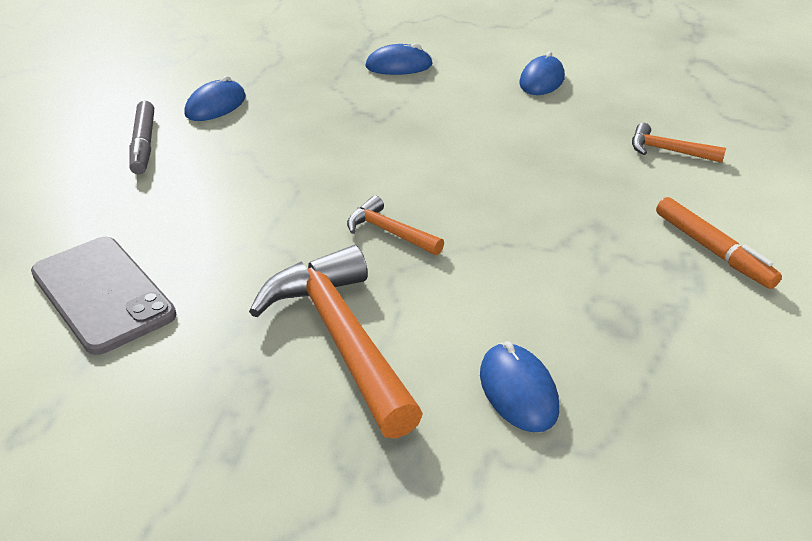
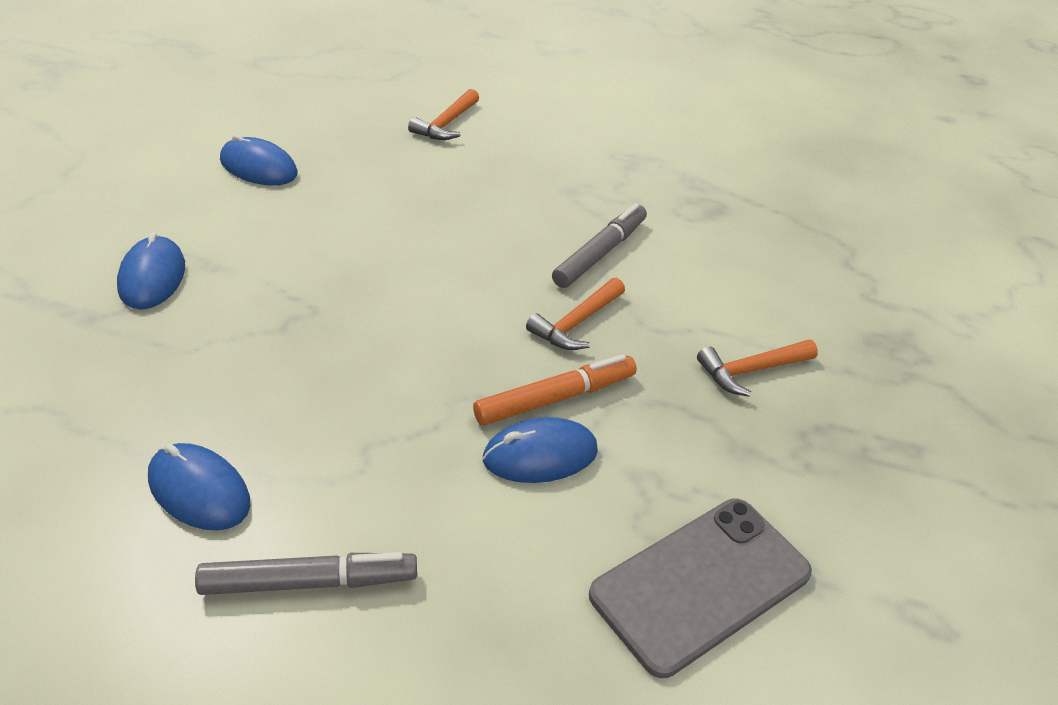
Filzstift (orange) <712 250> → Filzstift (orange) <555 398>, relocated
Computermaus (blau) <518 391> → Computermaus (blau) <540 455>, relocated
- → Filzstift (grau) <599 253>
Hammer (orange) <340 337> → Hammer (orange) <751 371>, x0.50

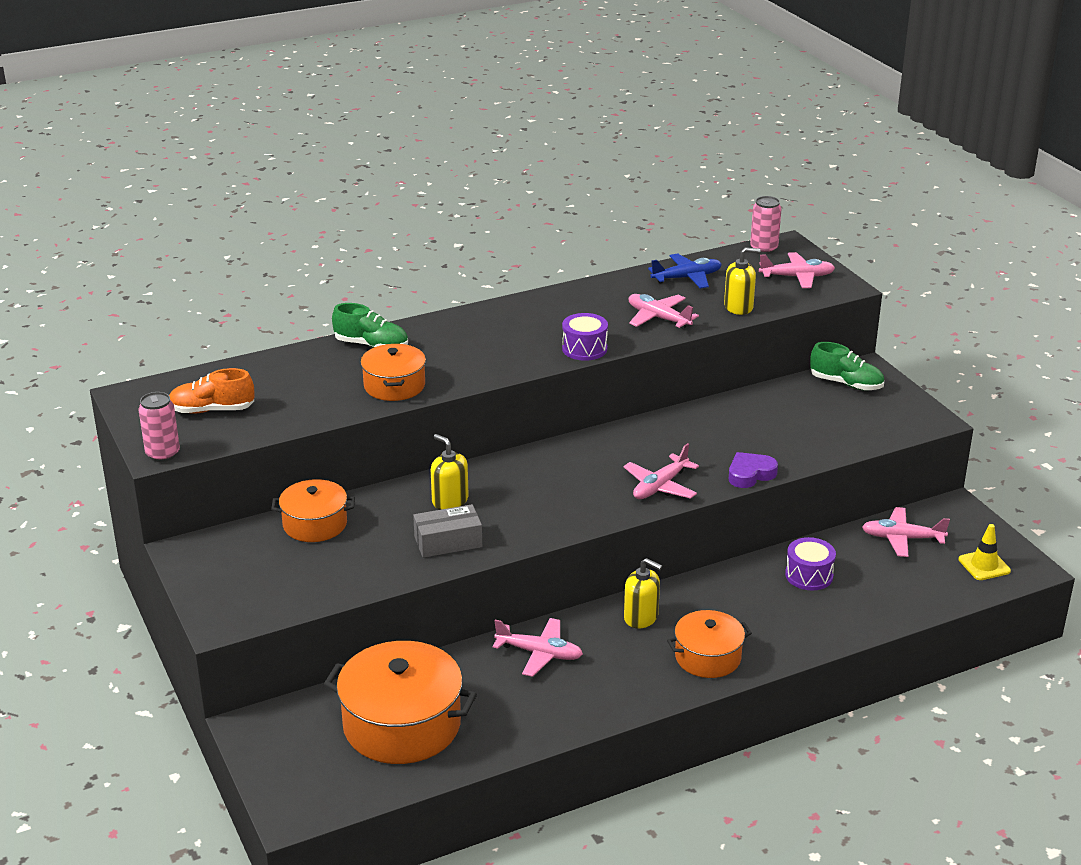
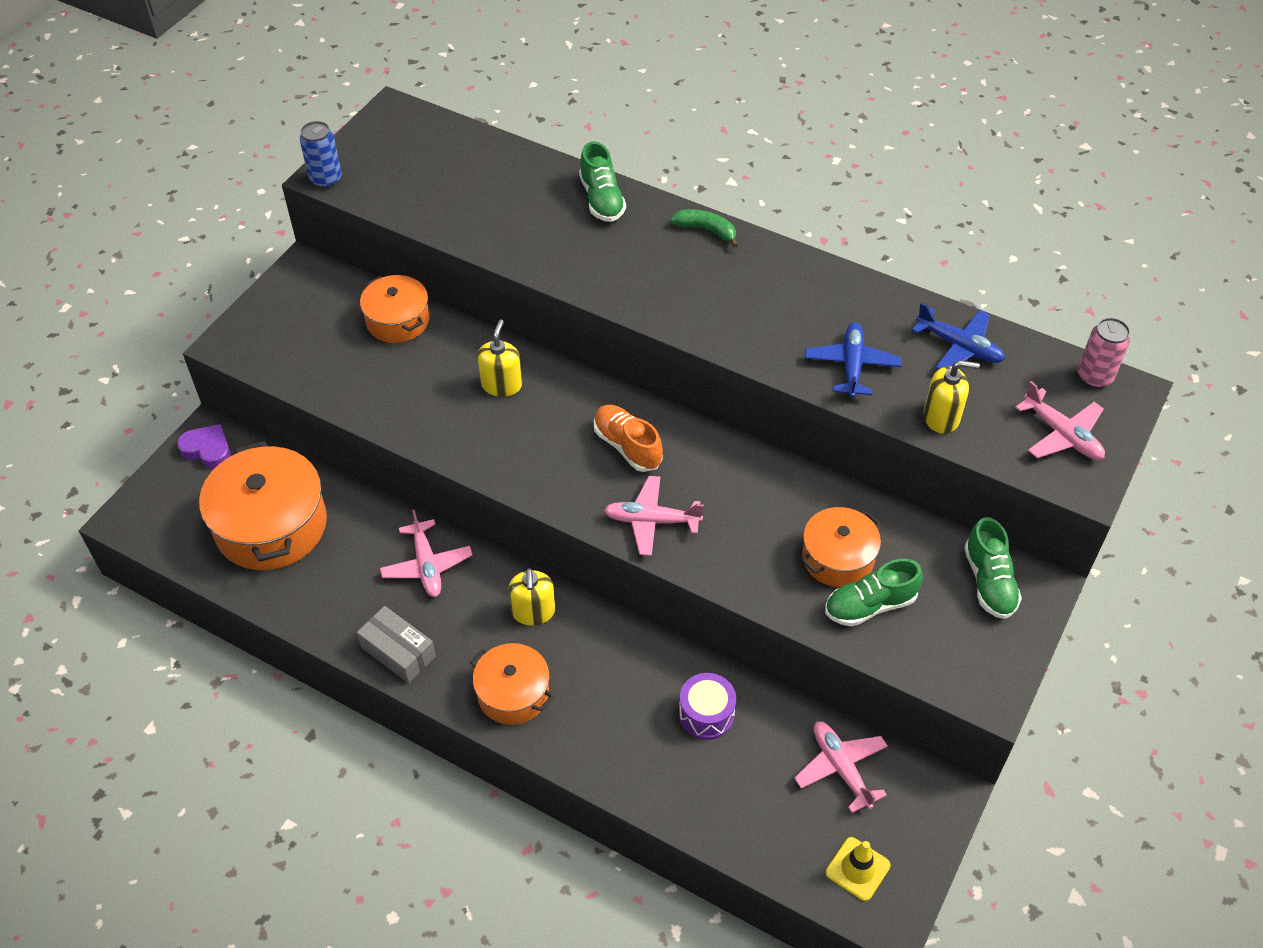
Herz (lila) <750 474> → Herz (lila) <208 450>, relocated
Dose (rosa) <163 454> → Dose (blau) <326 179>
Schachtel (grau) <448 542> → Schachtel (grau) <398 652>, relocated
Schuh (orange) <212 410> → Schuh (orange) <627 446>, relocated
- → Banane (grün) <706 230>
Kochtopf (orange) <394 386> → Kochtopf (orange) <837 558>, relocated
Flugzeug (rosa) <658 318> → Flugzeug (blau) <852 366>
- → Schuh (grün) <870 605>
Seifenspender (gelb) <738 307> → Seifenspender (gelb) <941 417>, 45 degrees counterclockwise
Trommel (lila) <584 349> → -

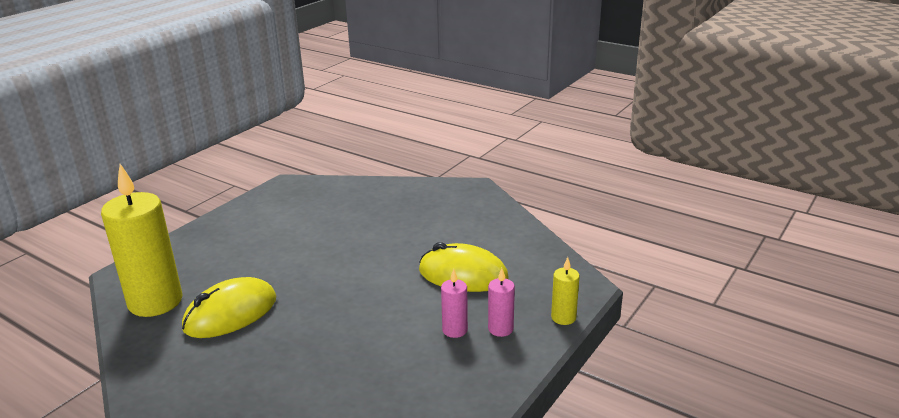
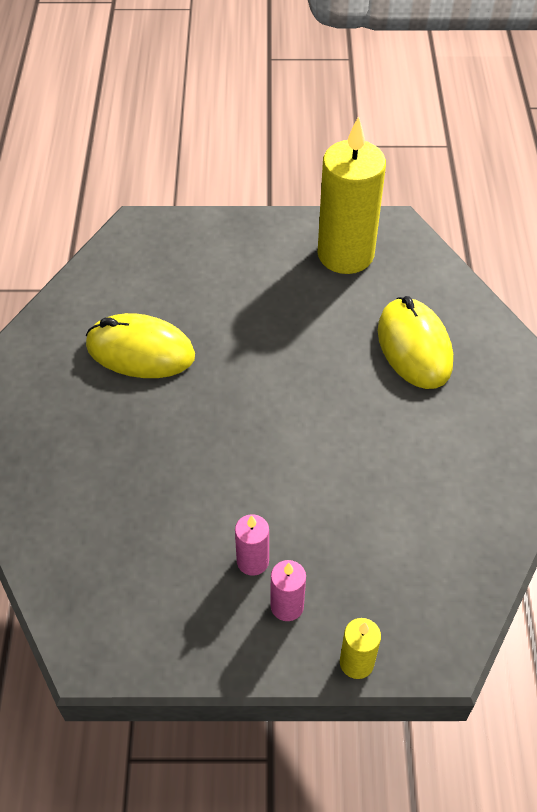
Kerze (gelb) <155 302> → Kerze (gelb) <345 254>, relocated
Computermaus (gelb) <463 275> → Computermaus (gelb) <414 347>, relocated

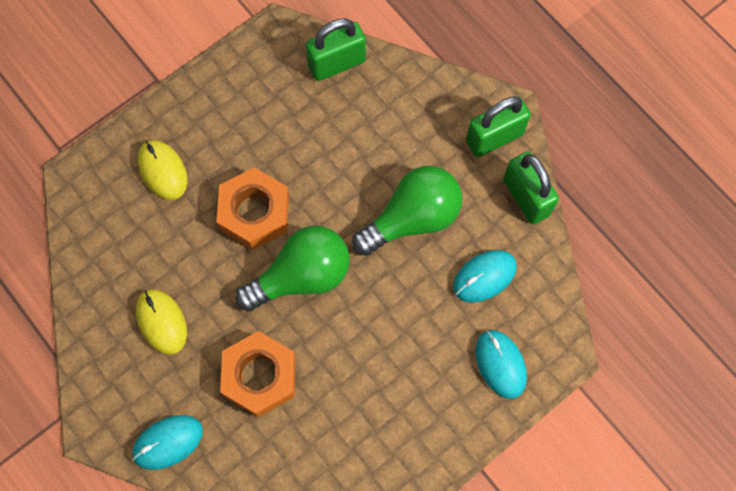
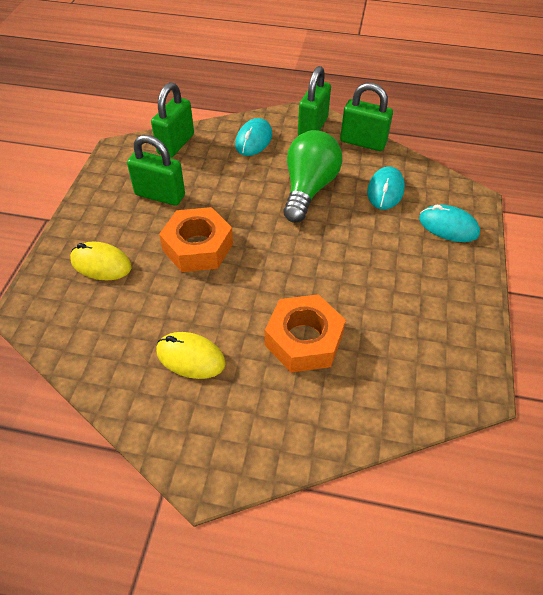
- → Vorhängeschloss (grün) <160 195>
Computermaus (türkis) <168 442> → Computermaus (türkis) <253 140>, relocated
Glühbirne (grün) <301 276> → -

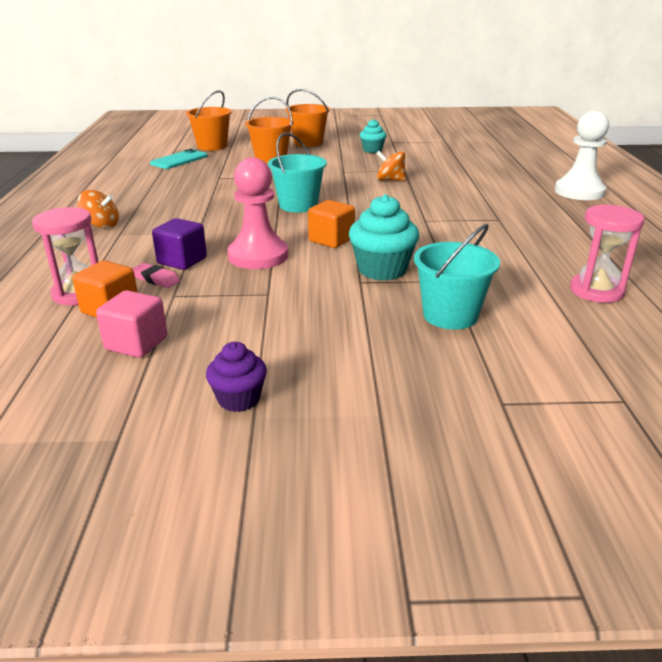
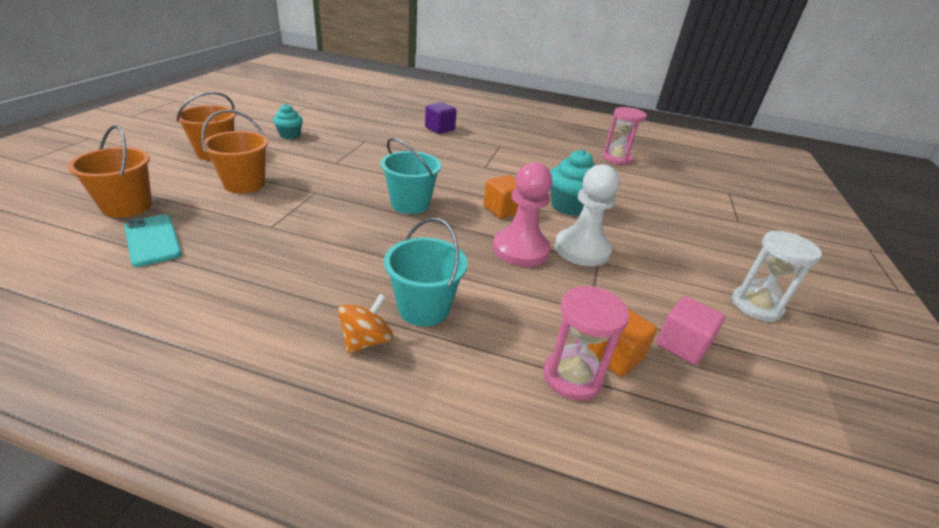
Eimer (türkis) <450 315> → Eimer (türkis) <424 308>, relocated
Kubus (lila) <182 261> → Kubus (lila) <440 129>, relocated
Bauer (weiß) <579 192> → Bauer (weiß) <582 249>, relocated
Muffin (lila) <239 399> → Sanduhr (weiß) <756 306>
Radiergummi (rosa) <156 279> → -
Kreisel (orange) <390 180> → -

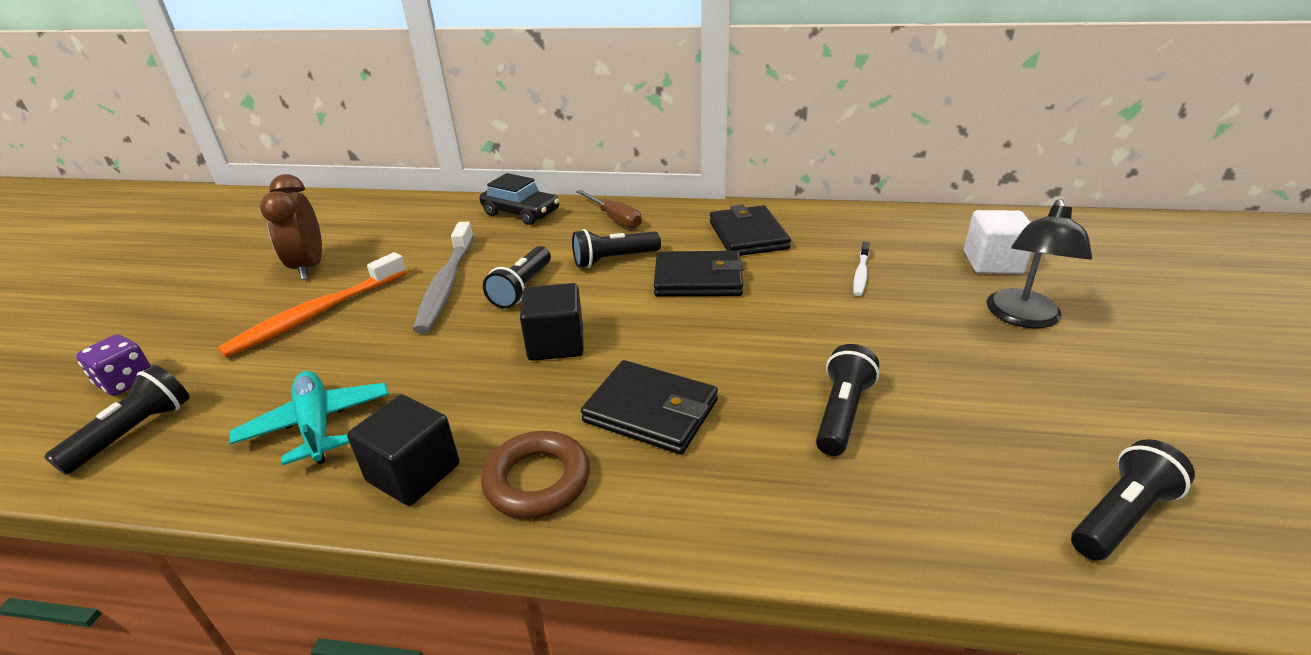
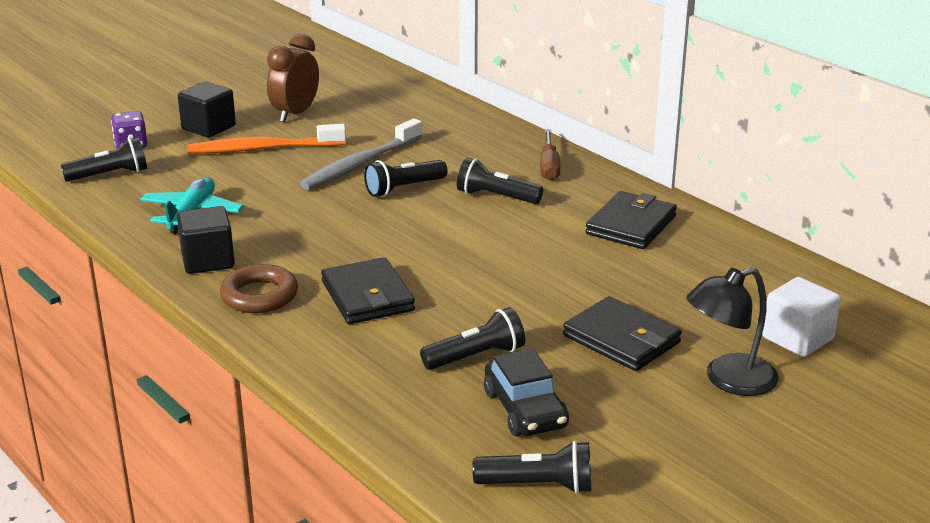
Kubus (schwarz) <556 344> → Kubus (schwarz) <208 127>, relocated
Auto (schwarz) <521 213> → Auto (schwarz) <525 409>, relocated
Geldbörse (schwarz) <698 279> → Geldbörse (schwarz) <621 339>, relocated
Zahnbürste (weiß) <861 274> → -

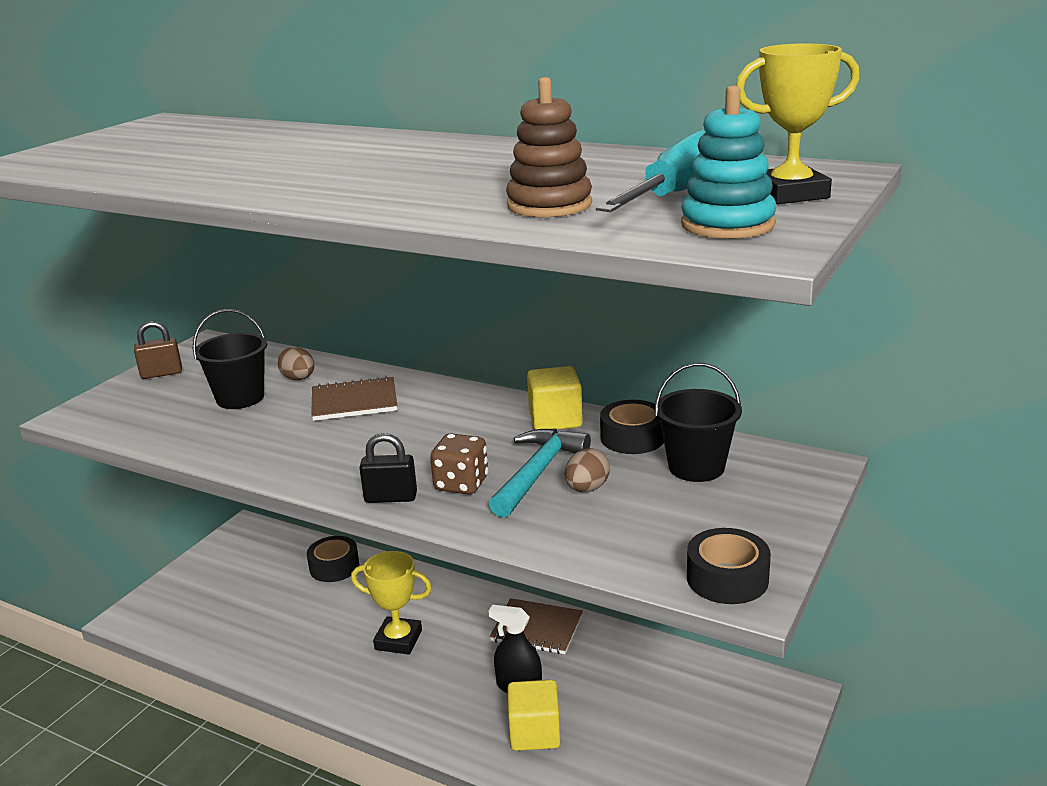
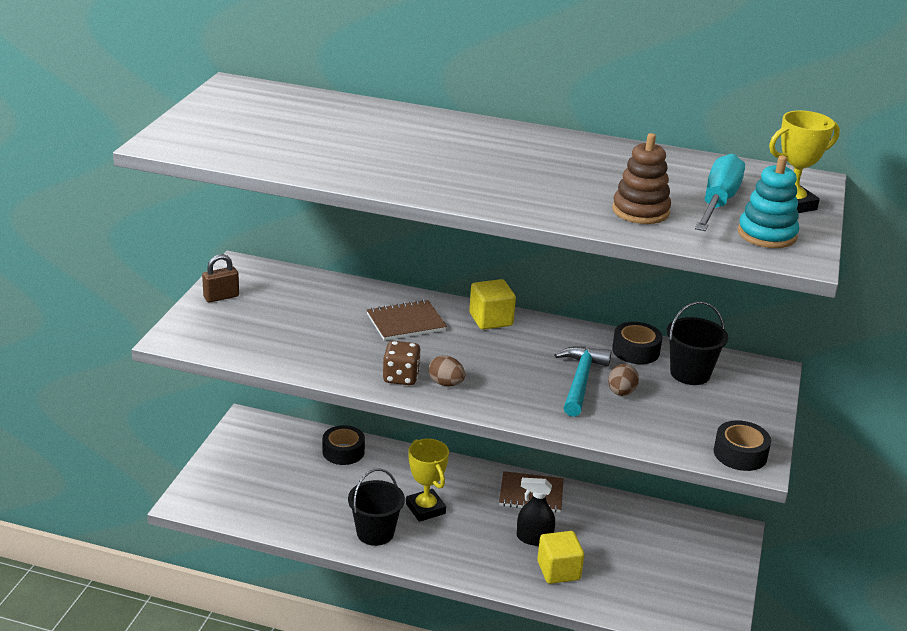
Eimer (schwarz) <240 398> → Eimer (schwarz) <375 533>, relocated
Spielwürfel (braun) <461 484> → Spielwürfel (braun) <401 377>, relocated
Pokal (gelb) <398 640> → Pokal (gelb) <425 509>, 60 degrees clockwise
Ei (braun) <299 379> → Ei (braun) <446 383>, relocated
Kubus (gelb) <555 420> → Kubus (gelb) <491 319>, relocated
Vorhängeschloss (schwarz) <391 498> → -

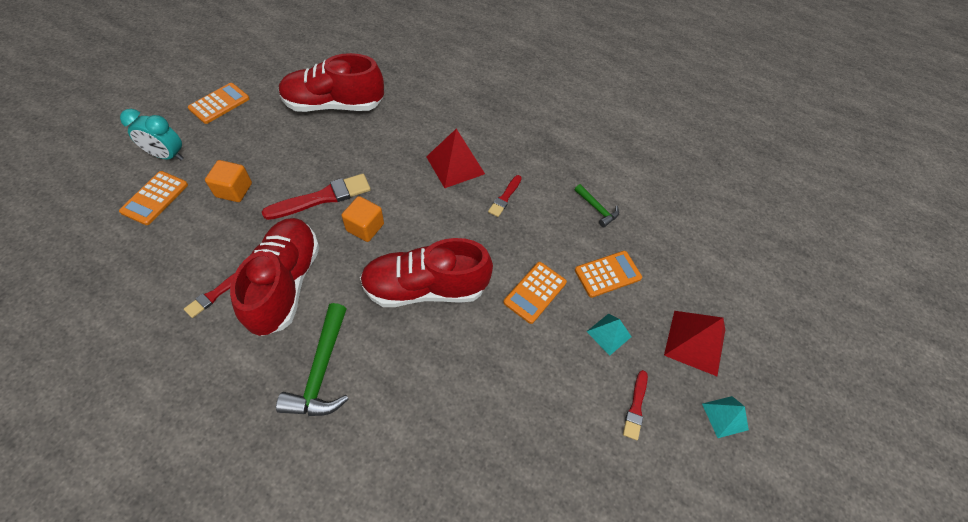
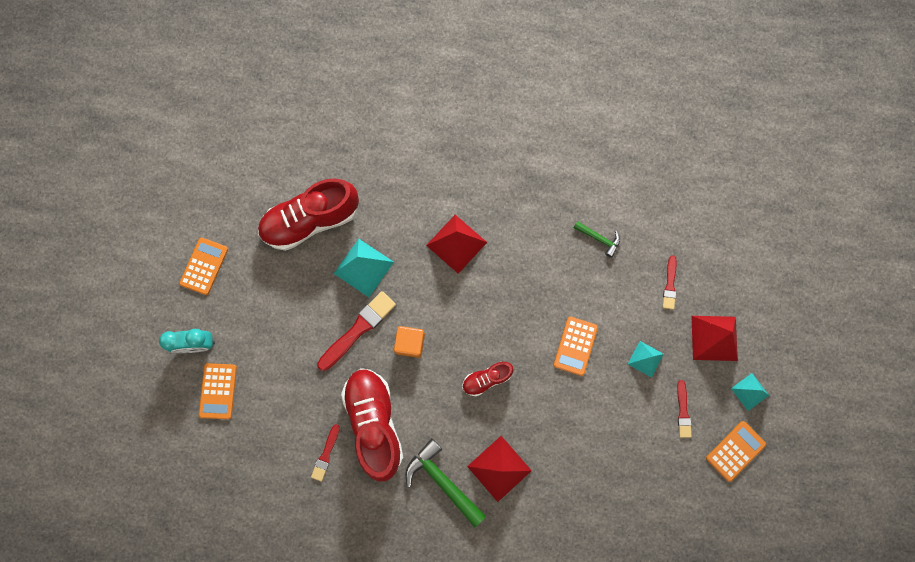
- → Pyramide (türkis) <363 267>
Hammer (grün) <321 371> → Hammer (grün) <442 480>, 150 degrees clockwise
Schuh (rot) <425 288> → Schuh (rot) <486 379>, x0.49
- → Pyramide (rot) <499 468>
Pinsel (rot) <505 197> → Pinsel (rot) <670 285>, relocated
Taschenrechner (orange) <607 274> → Taschenrechner (orange) <735 451>, relocated
Kubus (orange) <234 190> → -

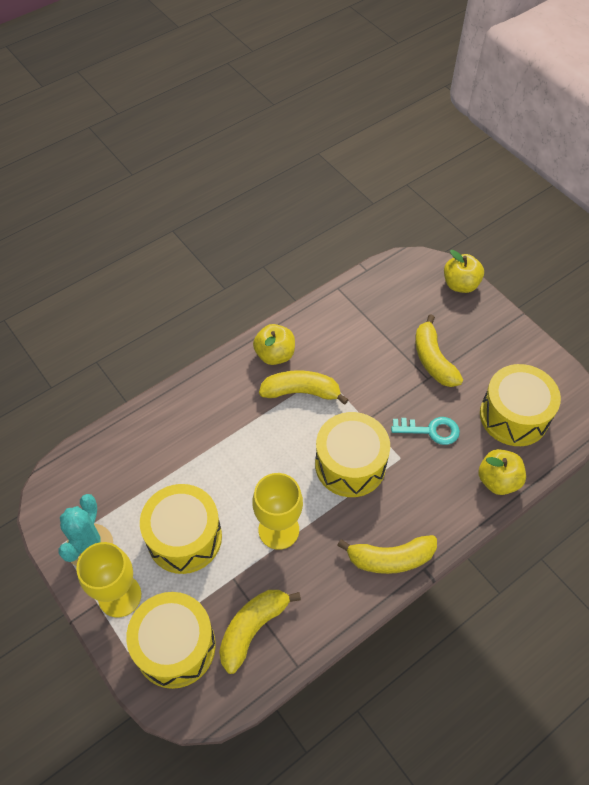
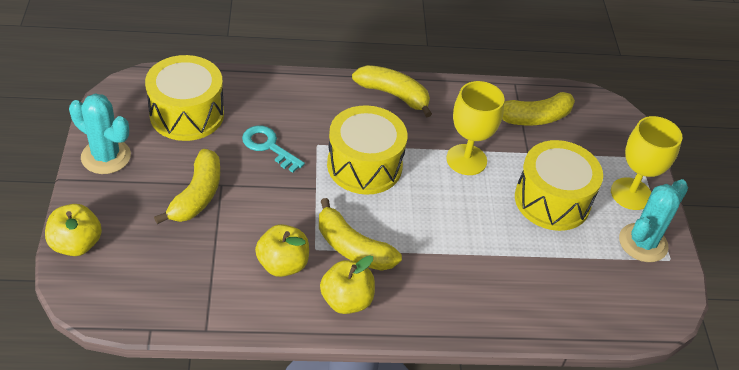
- → Kaktus (türkis) <106 156>
Apfel (gelb) <498 480> → Apfel (gelb) <282 264>, relocated
Trommel (gelb) <175 646> → -

